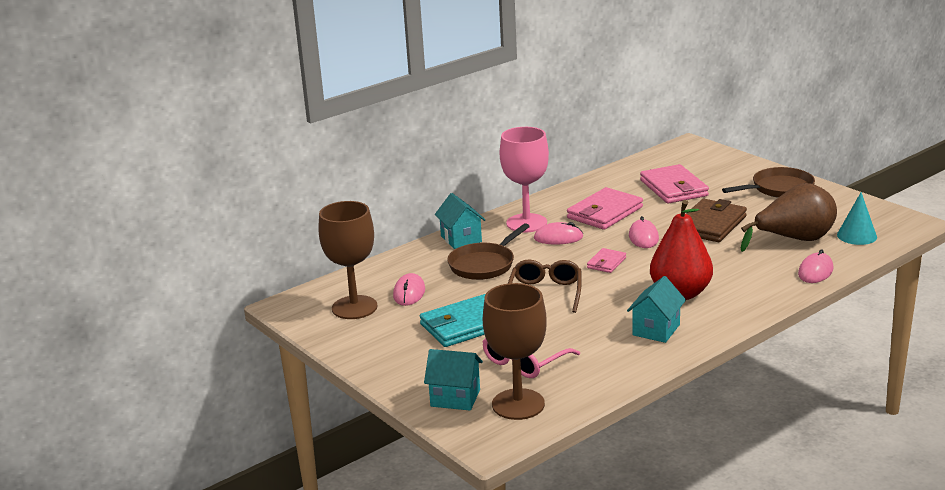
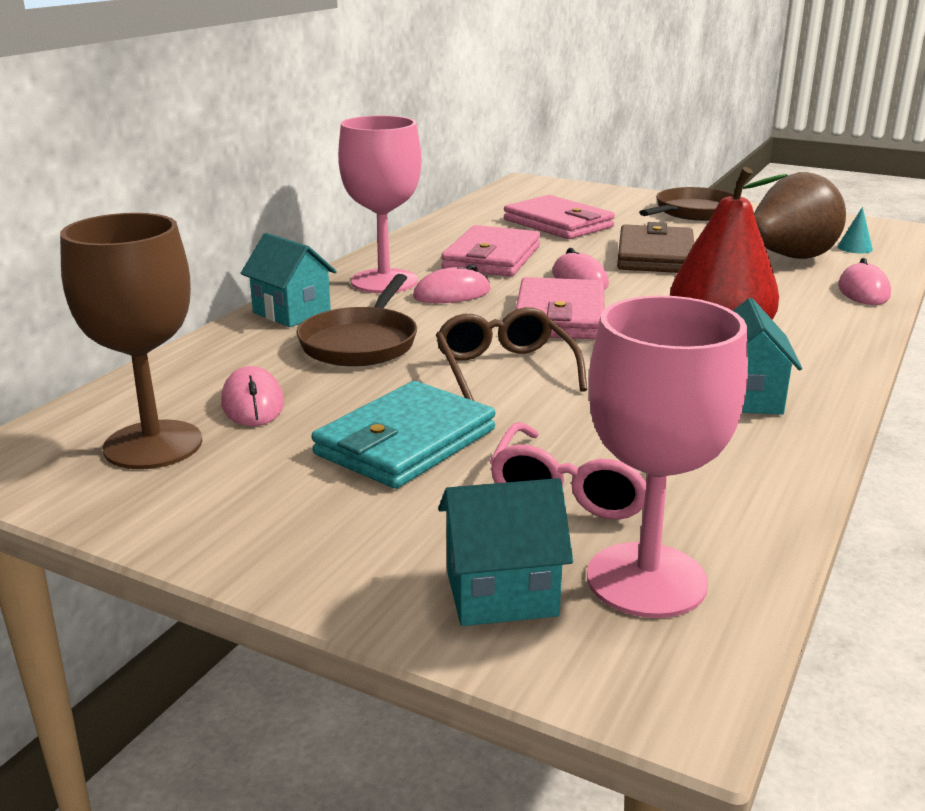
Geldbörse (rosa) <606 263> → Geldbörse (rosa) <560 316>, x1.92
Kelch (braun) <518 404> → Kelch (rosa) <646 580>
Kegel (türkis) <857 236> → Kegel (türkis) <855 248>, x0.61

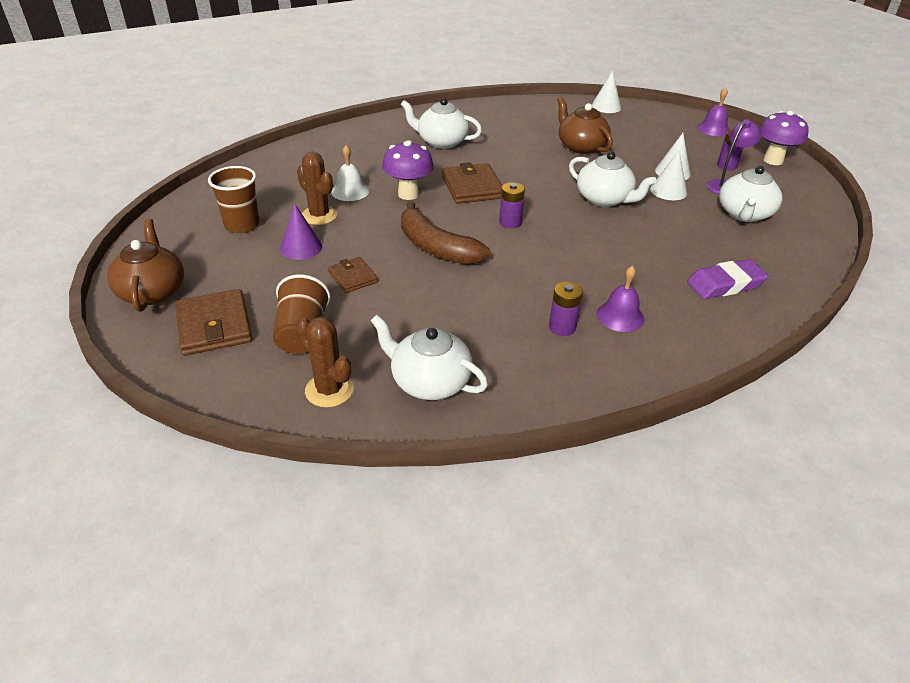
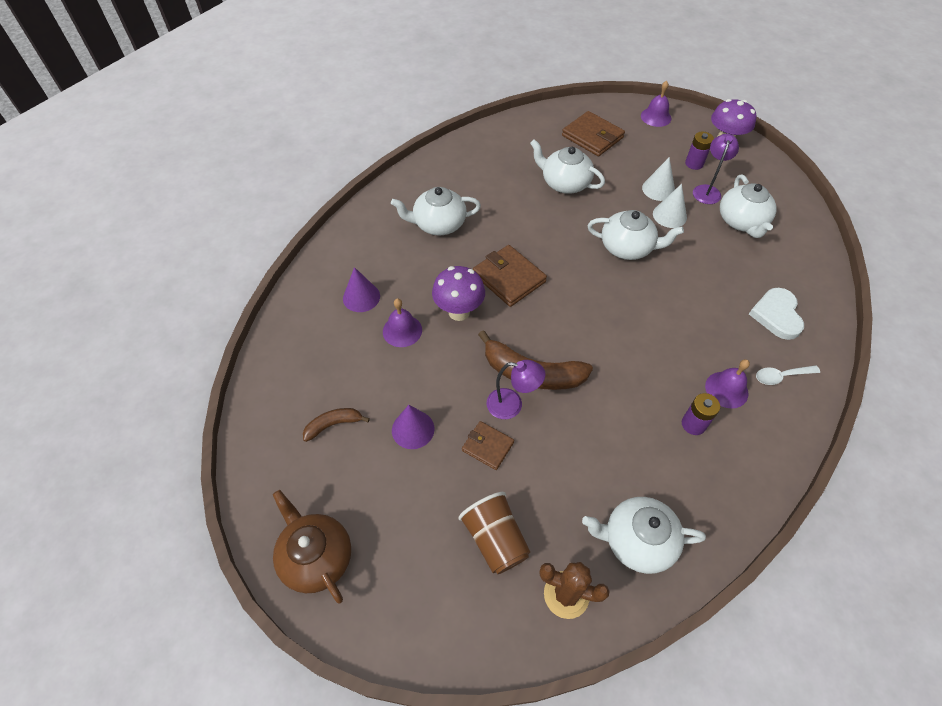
Becher (braun) <242 225> → Banane (braun) <333 425>
- → Kegel (lila) <361 297>
Glocke (weiß) <350 191> → Glocke (lila) <402 330>
- → Lampe (lila) <512 405>
Teekanne (braun) <580 146> → Teekanne (weiß) <564 183>
Geldbörse (braun) <214 326> → Geldbörse (braun) <592 137>, relocated
Radiergummi (lila) <725 284> → Herz (weiß) <776 315>
- → Löffel (weiß) <781 376>
Kaktus (braun) <319 215> → -
Batterie (lila) <510 222> → -
Kegel (weiß) <606 106> → -

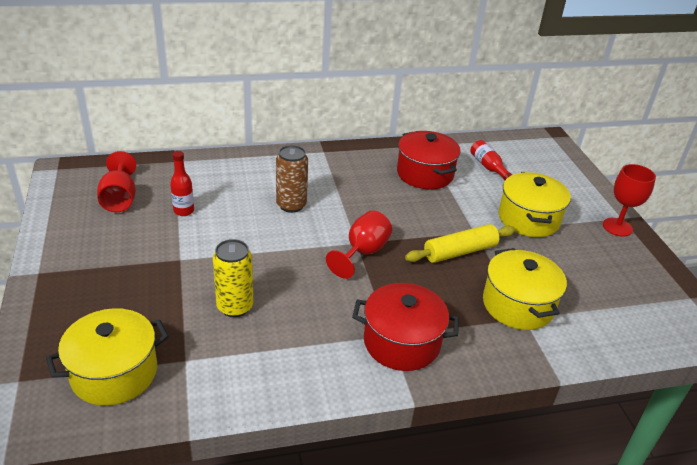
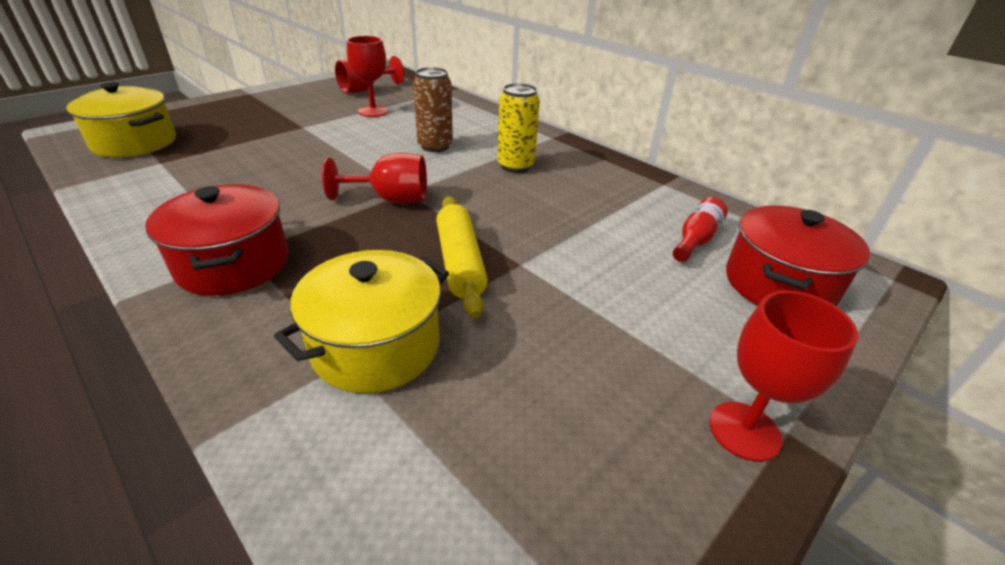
Flasche (rot) <184 211> → Kelch (rot) <373 111>
Nudelholz (gelb) <460 251> → Nudelholz (gelb) <460 263>, 45 degrees clockwise
Dose (gelb) <235 307> → Dose (gelb) <515 166>, relocated
Kochtopf (rot) <425 174> → Kochtopf (rot) <778 284>, relocated
Kochtopf (gelb) <528 219> → -

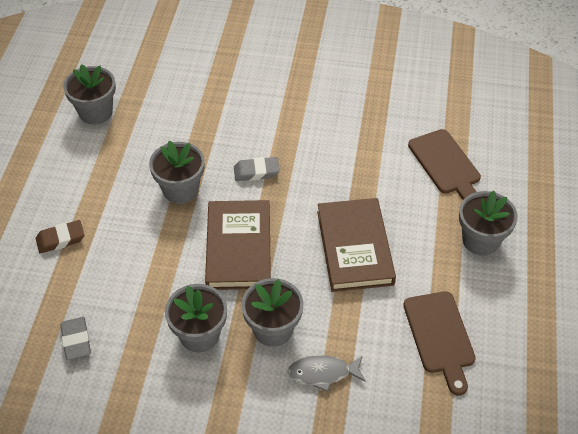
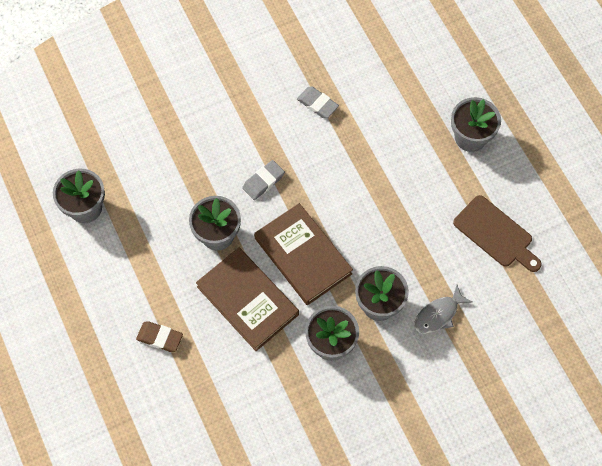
Radiergummi (braun) <60 239> → Radiergummi (braun) <160 338>, 75 degrees clockwise
Buch (braun) <355 247> → Buch (braun) <247 300>, relocated
Radiergummi (grau) <76 340> → Radiergummi (grau) <317 104>, relocated
Schneidebrett (braun) <445 165> → -

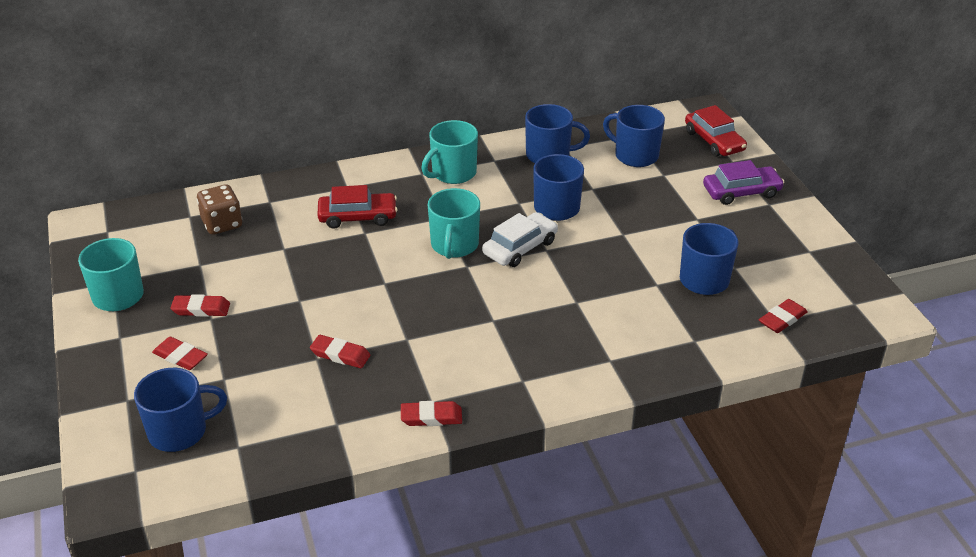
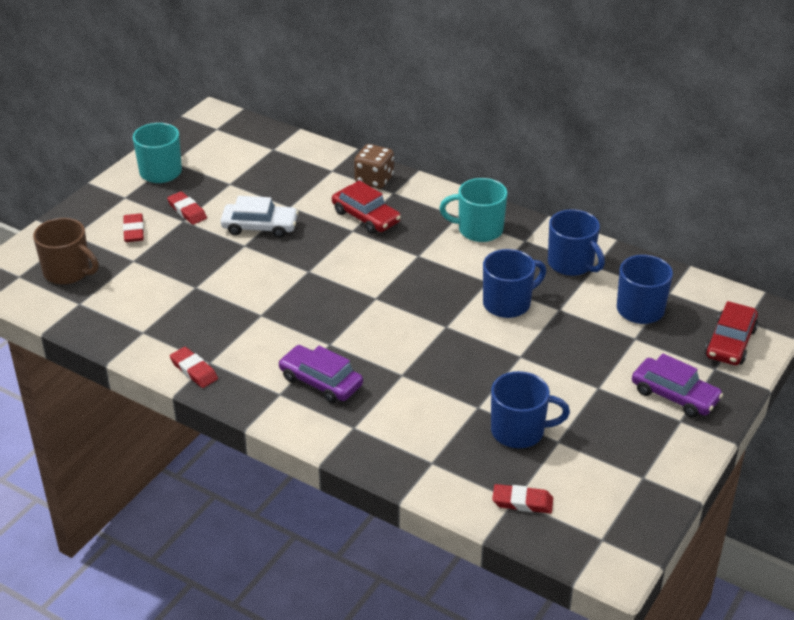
Tasse (blau) <179 431> → Tasse (braun) <68 272>
Auto (weiß) <520 247> → Auto (weiß) <260 227>, relocated
- → Auto (lila) <321 381>
Spielwürfel (braun) <222 224> → Spielwürfel (braun) <374 180>, relocated
Radiergummi (rot) <340 355> → -
Tasse (türkis) <454 245> → -

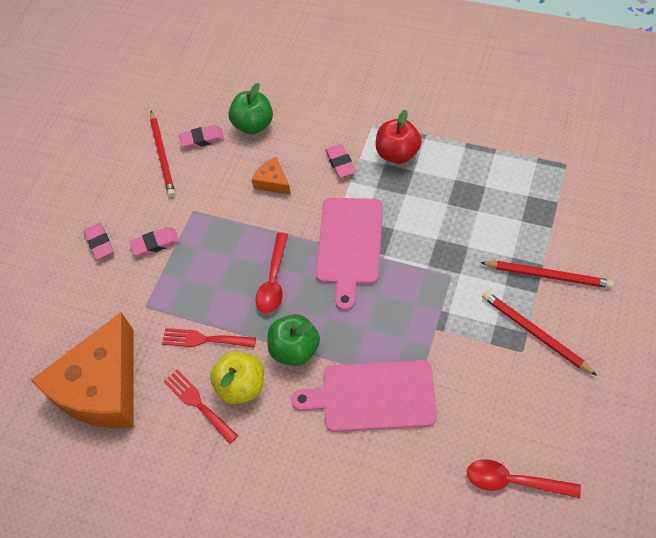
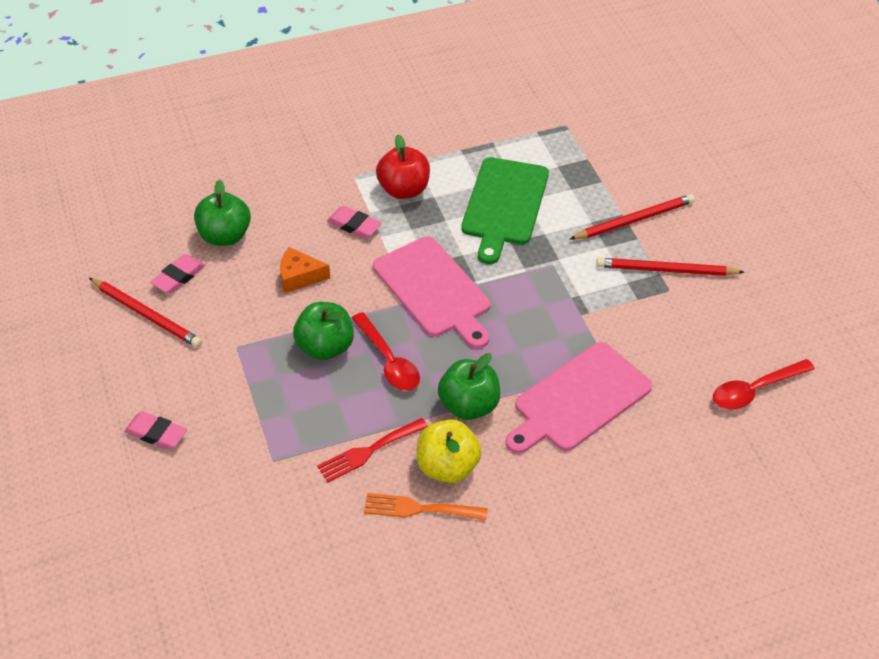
- → Apfel (grün) <325 347>
Gabel (rot) <198 403> → Gabel (orange) <419 508>
- → Schneidebrett (grün) <504 205>
Käse (orange) <102 387> → -
Radiergummi (rosa) <155 244> → -

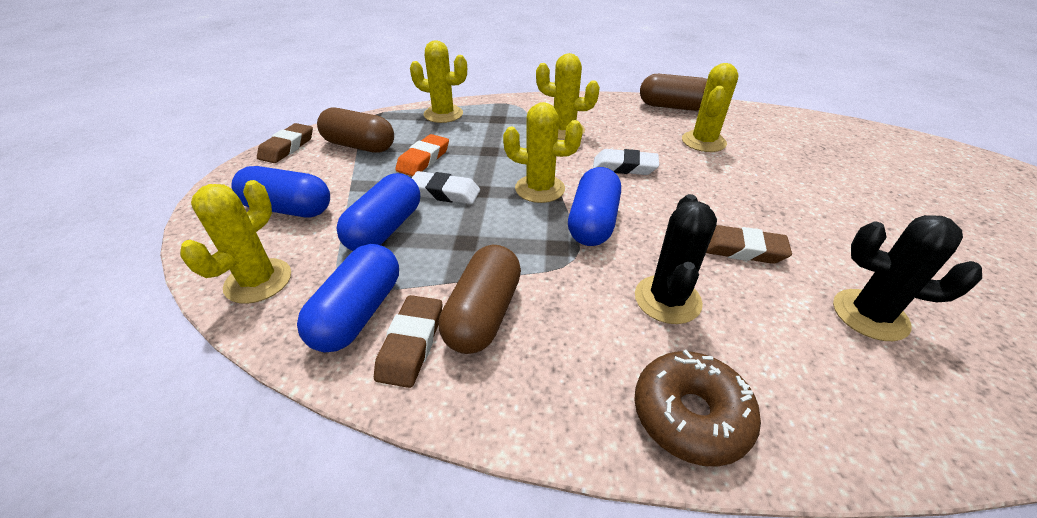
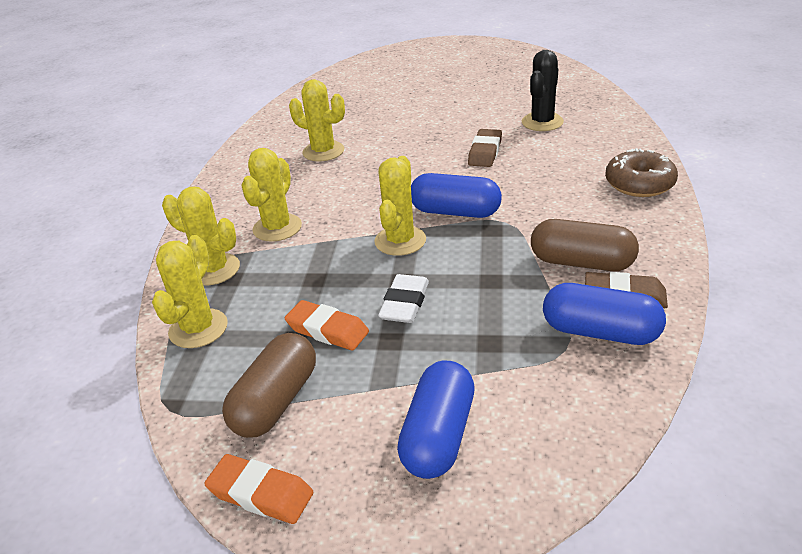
Kaktus (gelb) <258 281> → Kaktus (gelb) <213 269>, relocated
Radiergummi (braun) <287 147> → Radiergummi (orange) <261 493>
Kapsel (blau) <385 229> → -
Radiergummi (weiß) <624 167> → -
Kaktus (schwarz) <667 299> → -
Kapsel (braun) <673 107> → -

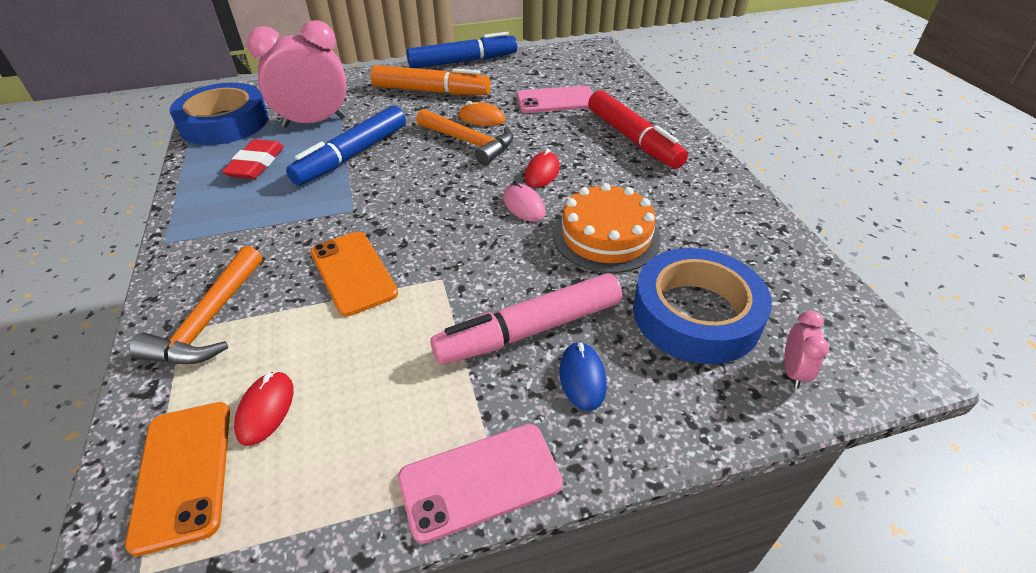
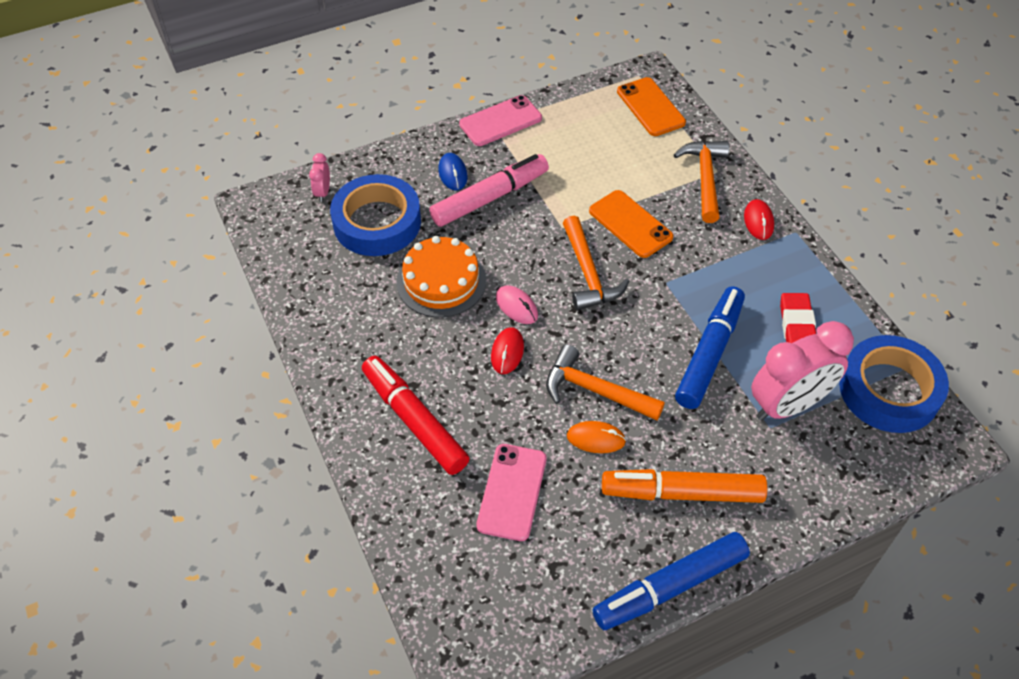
Handy (rosa) <556 100> → Handy (rosa) <512 492>, 60 degrees counterclockwise
- → Hammer (orange) <588 273>
Computermaus (rot) <266 409> → Computermaus (rot) <758 221>, relocated

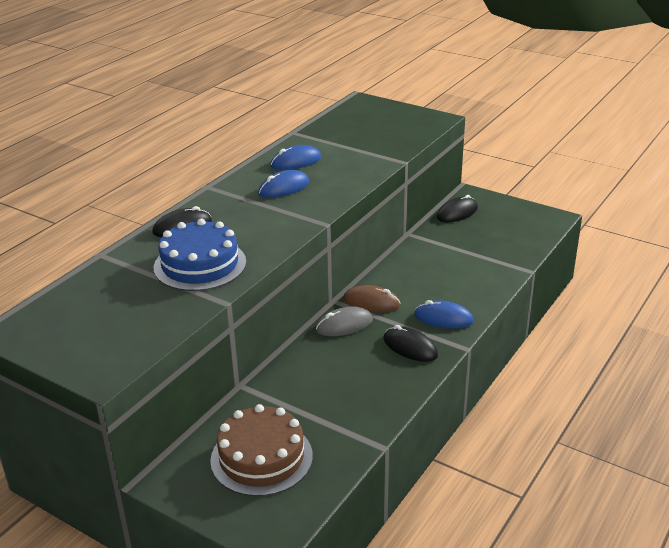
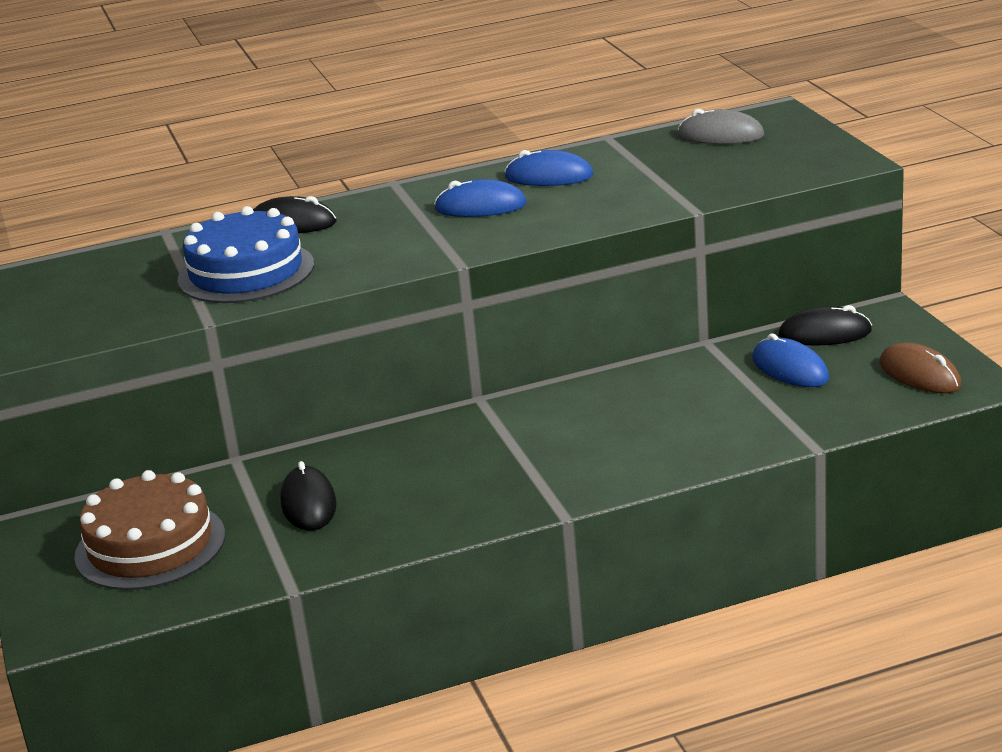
Computermaus (schwarz) <410 347> → Computermaus (schwarz) <308 504>, relocated
Computermaus (grau) <344 325> → Computermaus (grau) <721 135>, relocated
Computermaus (blau) <443 318> → Computermaus (blau) <790 369>, relocated
Computermaus (braun) <371 302> → Computermaus (braun) <919 374>, relocated

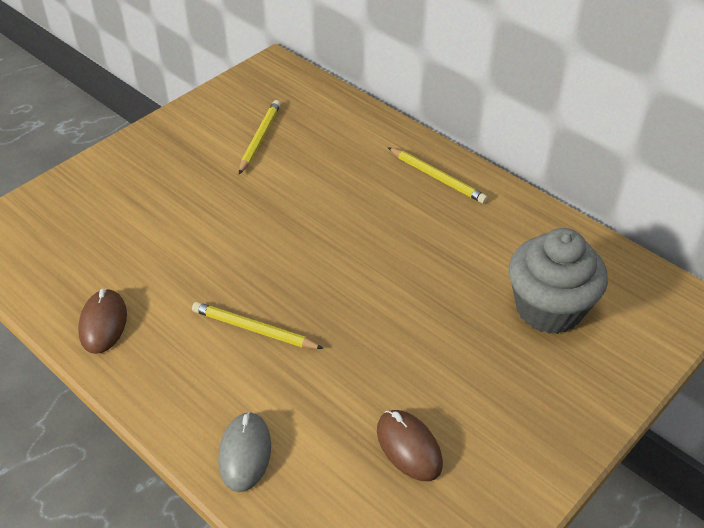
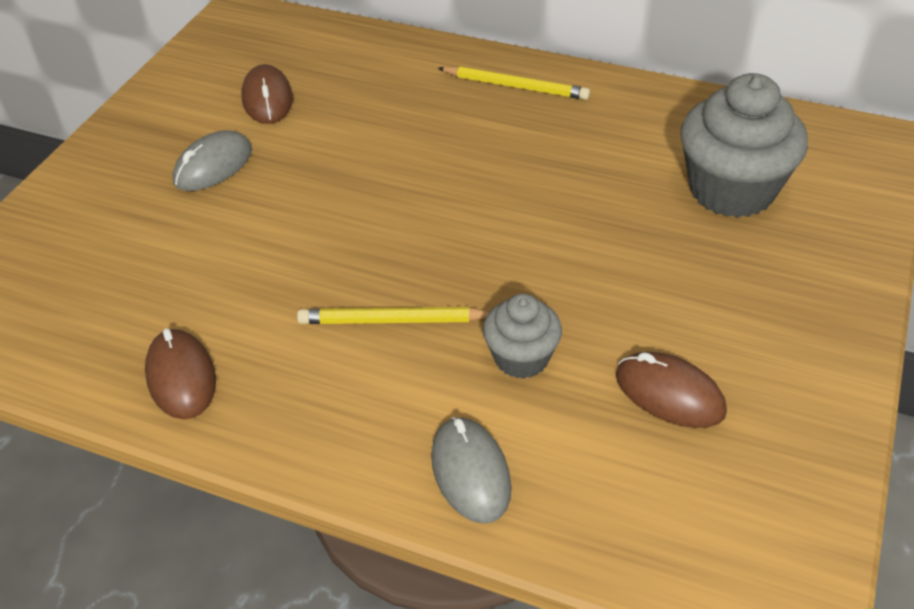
- → Computermaus (grau) <213 166>
Bleistift (gelb) <260 138> → Computermaus (braun) <267 99>
- → Muffin (grau) <521 358>

